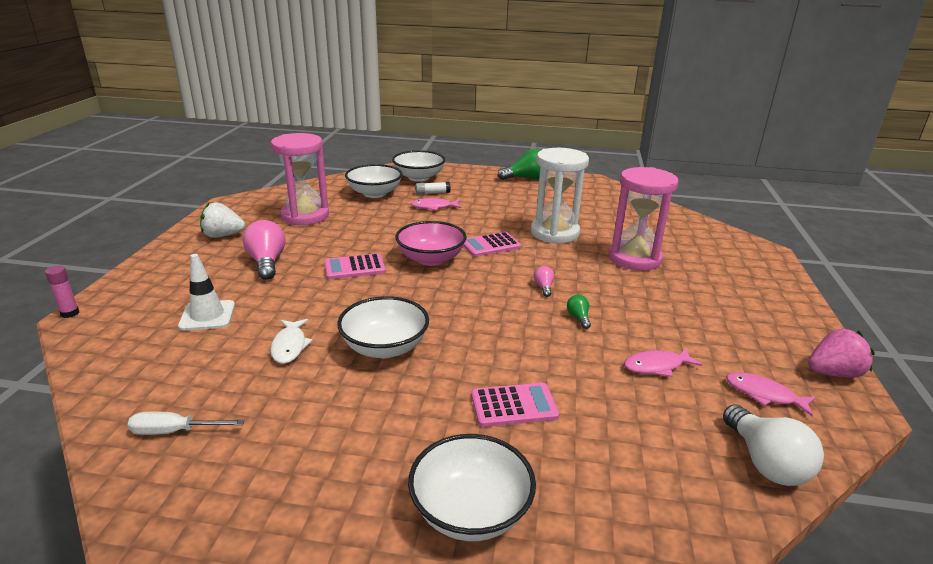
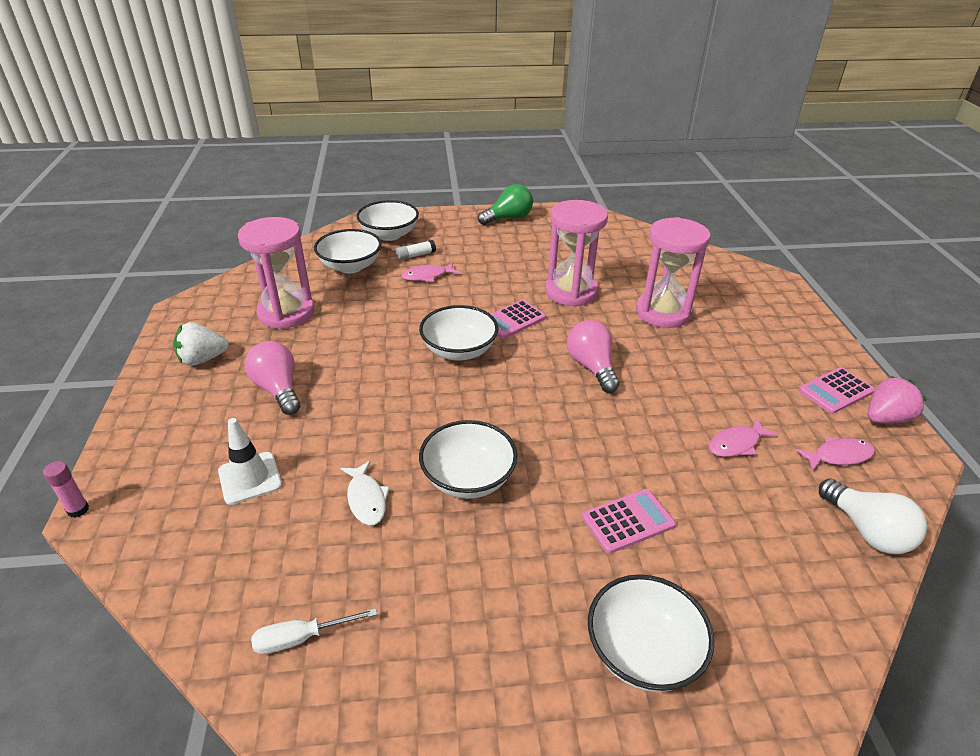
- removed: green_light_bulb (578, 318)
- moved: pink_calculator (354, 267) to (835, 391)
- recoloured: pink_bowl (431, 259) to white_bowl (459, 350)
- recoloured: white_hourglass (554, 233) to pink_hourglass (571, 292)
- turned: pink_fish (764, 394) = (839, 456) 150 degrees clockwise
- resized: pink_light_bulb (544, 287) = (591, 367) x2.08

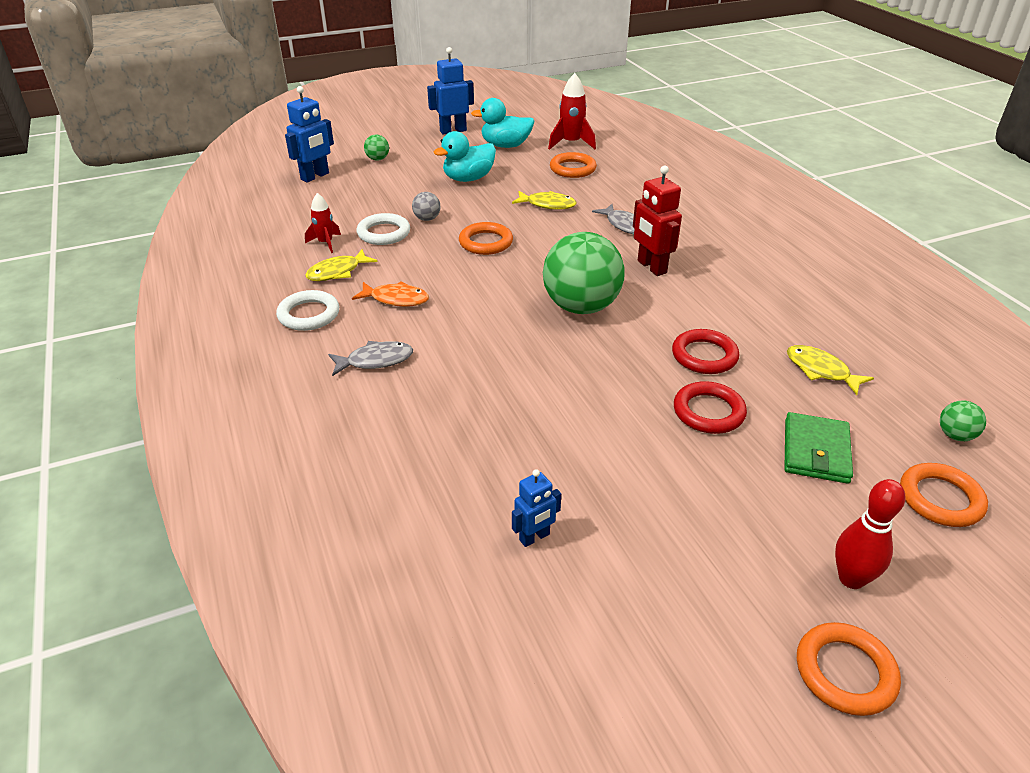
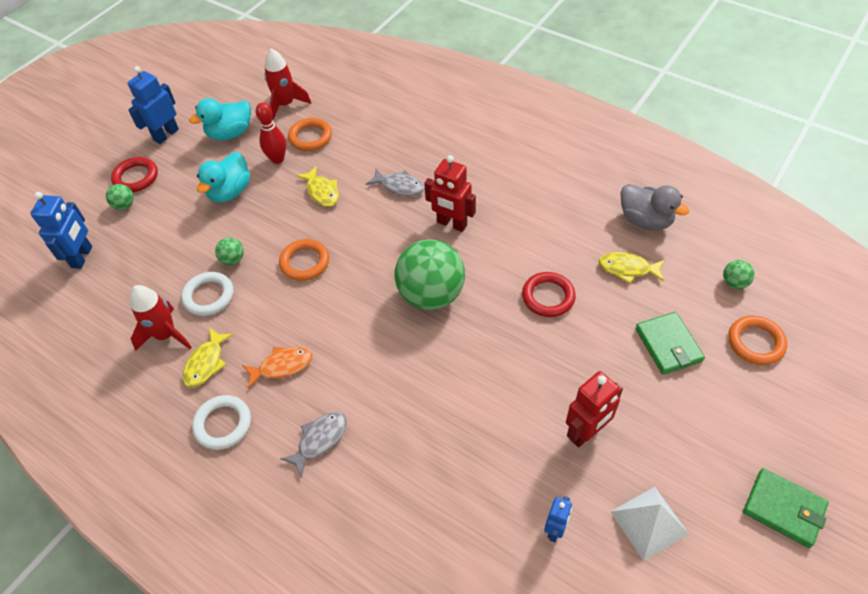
- added: red_robot (586, 432)
- added: white_pyramid (649, 522)
- added: grey_duck (645, 220)
- moved: red_ring (708, 412) to (136, 177)
- moved: red_bowling_pin (851, 579) to (277, 159)
- replaced: orange_ring (845, 672) to green_wallet (784, 509)
- recoloured: grey_ball (427, 219) to green_ball (233, 259)
- turned: yellow_fish (547, 205) = (322, 192) 75 degrees clockwise
- resized: red_rocket (325, 243) = (166, 335) x1.56

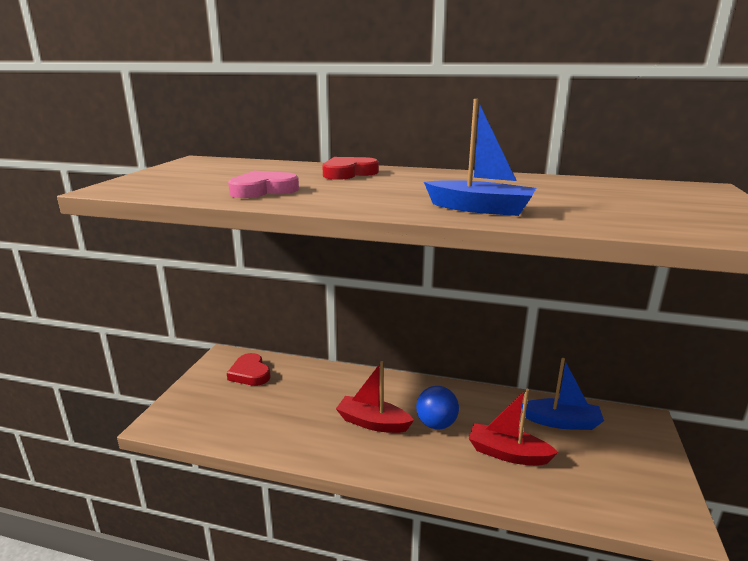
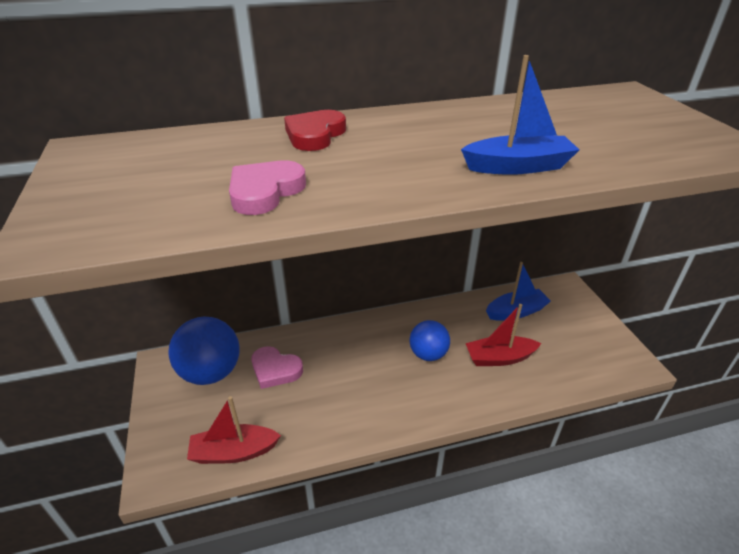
- added: pink_heart (275, 370)
- moved: red_boat (373, 423) to (234, 452)
- replaced: red_heart (250, 373) to blue_ball (211, 372)

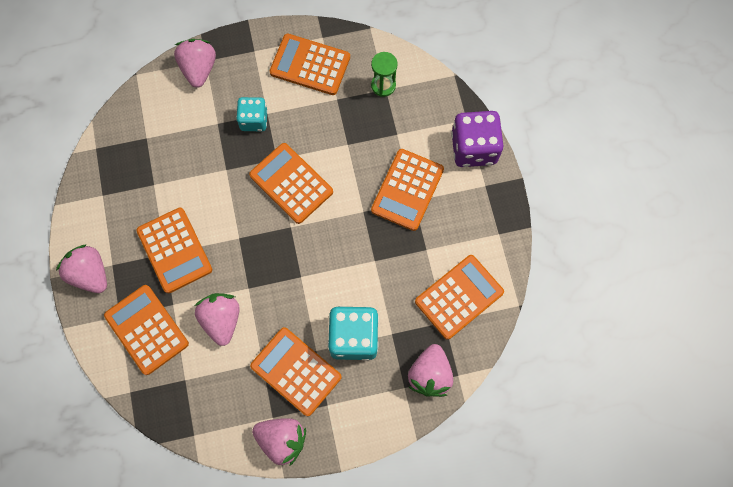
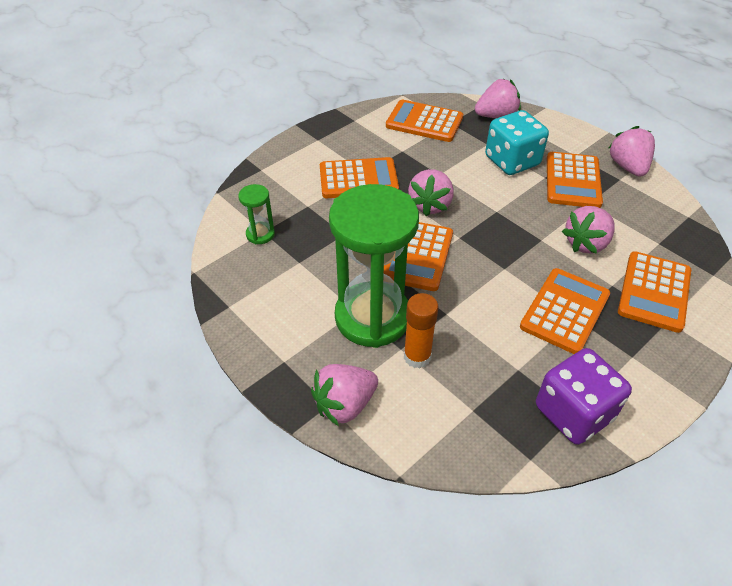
- removed: orange_calculator (310, 65)
- added: orange_glue_stick (417, 357)
- moved: pink_strawberry (90, 274) to (430, 205)
- moved: purple_dice (474, 148) to (573, 412)
- replaced: turquoise_dice (254, 120) to green_hourglass (372, 317)

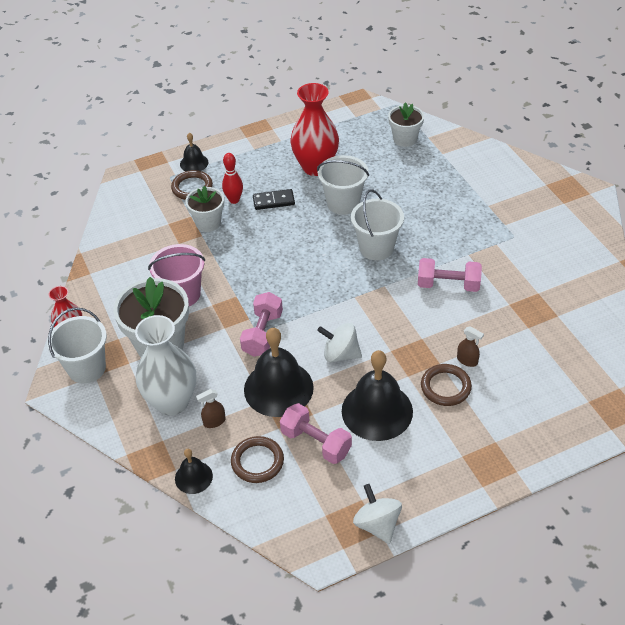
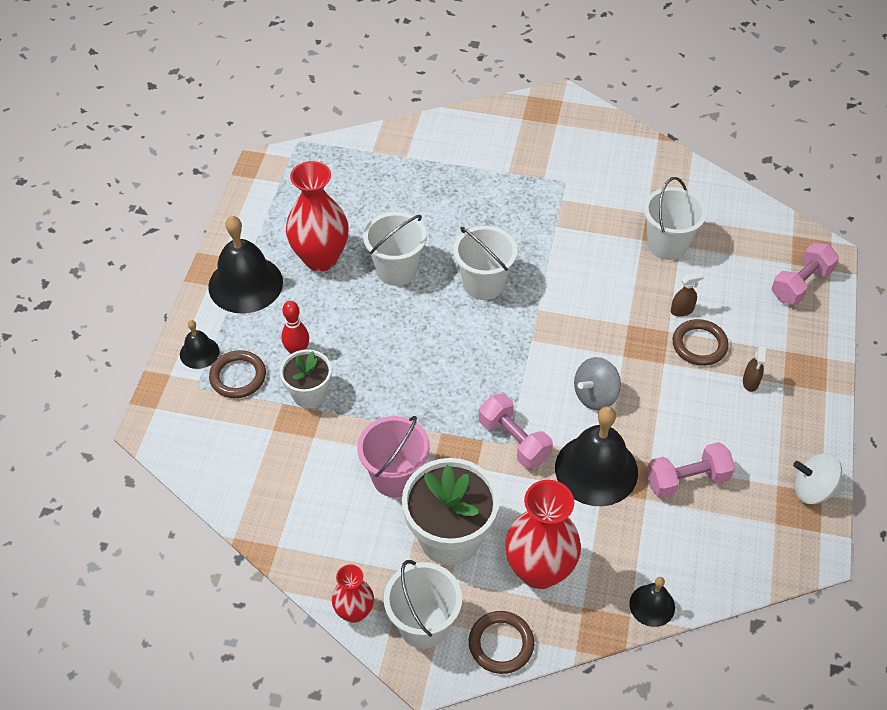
- removed: black_domino (273, 201)
- removed: white_flower_pot (405, 139)
- added: white_bucket (667, 244)
- moved: brown_spray_bottle (214, 422) to (750, 382)
- moved: brown_ring (257, 461) to (501, 644)
- moved: black_bell (377, 411) to (245, 284)
- moved: pink_dumbbell (448, 285) to (801, 284)
- recoloured: white_vase (172, 402) to red_vase (539, 570)
- recoloured: white_spinning_top (340, 354) to grey_spinning_top (595, 395)

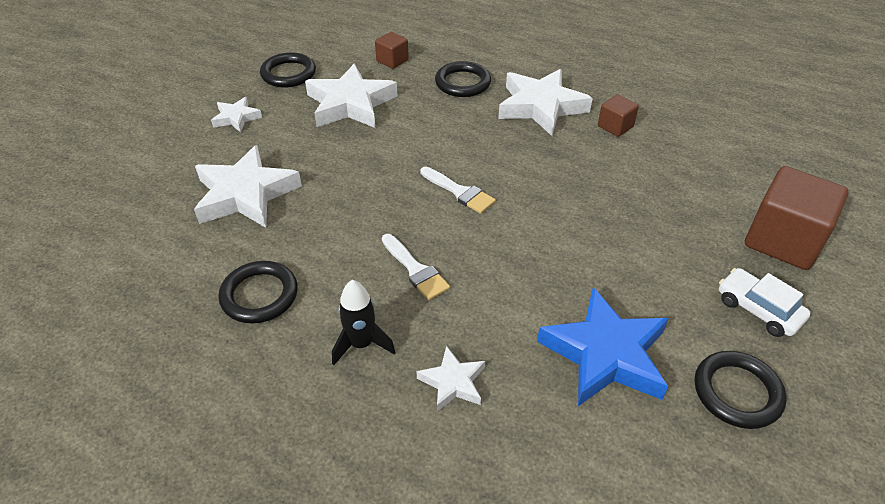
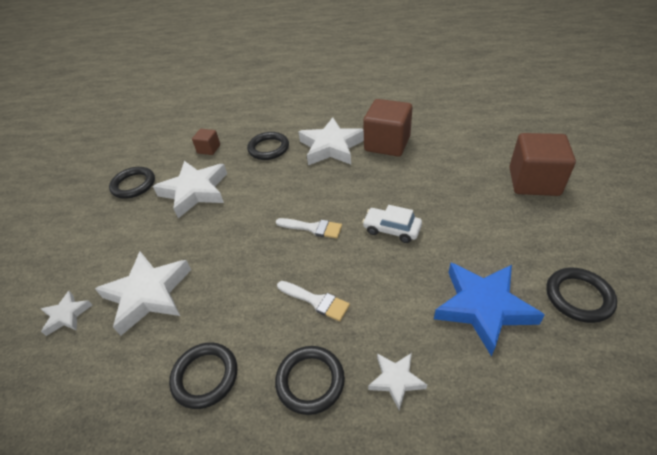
- moved: white_star (236, 118) to (66, 315)
- moved: white_car (758, 309) to (391, 229)
- replaced: black_rocket (361, 344) to black_ring (310, 381)
- resized: brown_cube (615, 126) = (387, 144) x2.00

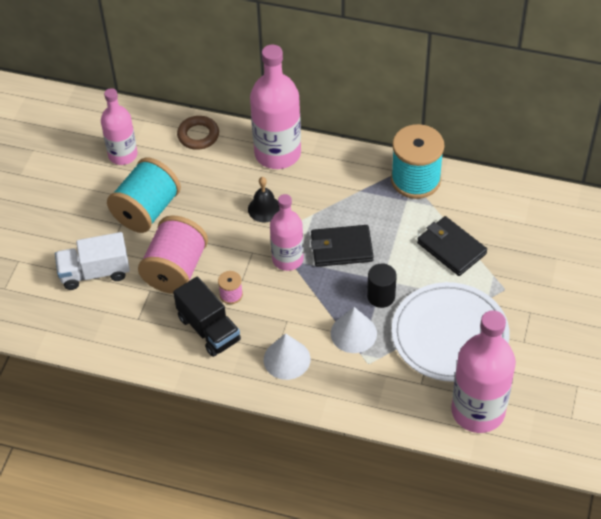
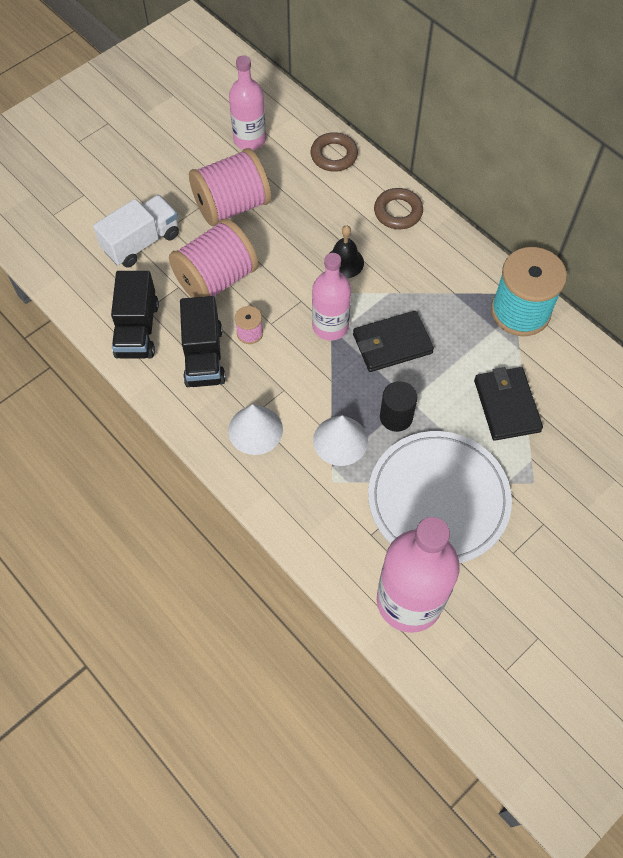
- added: black_truck (137, 330)
- replaced: pink_bottle (277, 153) to brown_ring (398, 212)
- recoloured: turquoise_spool (147, 210) to pink_spool (232, 206)
- turned: white_truck (95, 272) = (141, 242) 120 degrees clockwise
- turned: black_wallet (341, 248) = (392, 343) 45 degrees counterclockwise

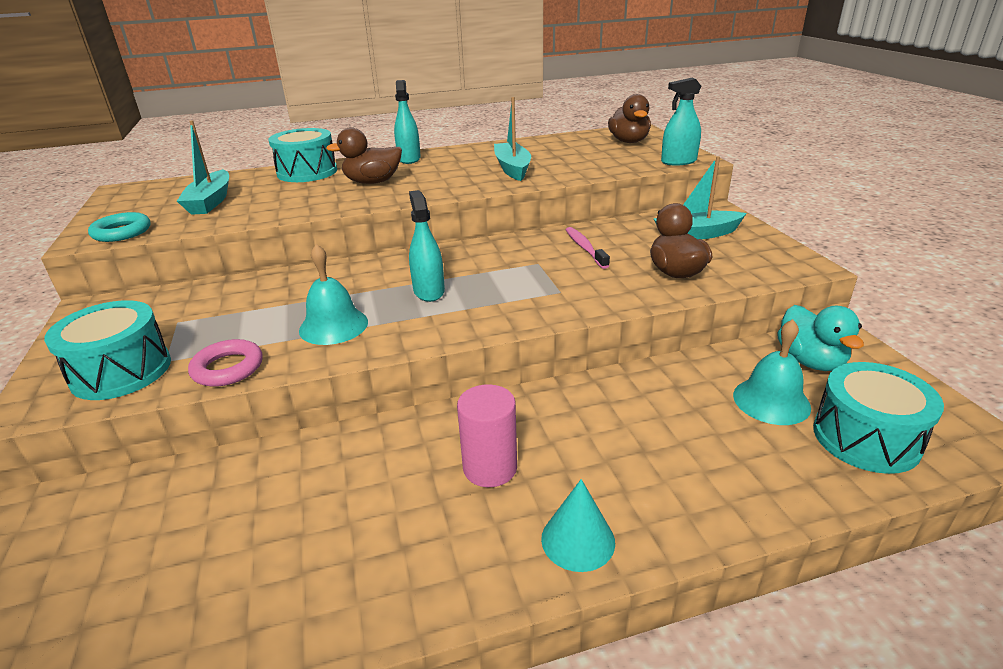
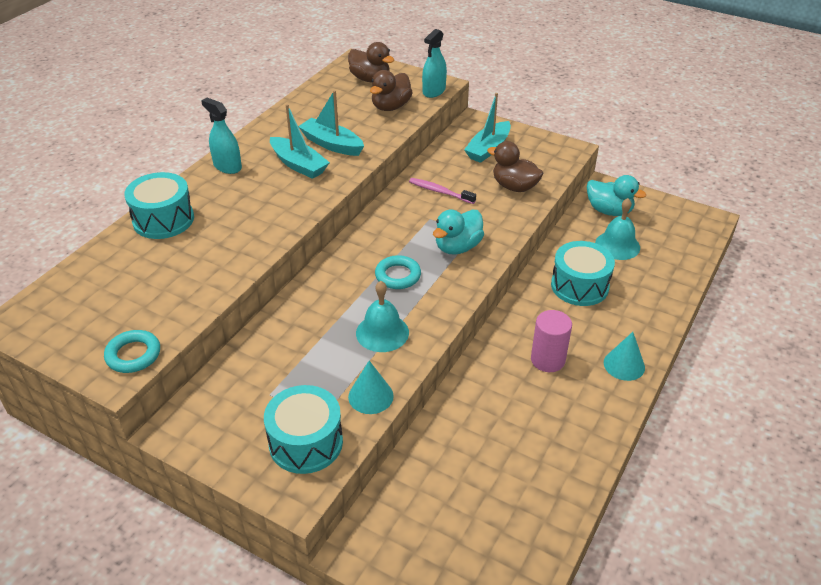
- added: turquoise_duck (457, 247)
- moved: turquoise_boat (211, 201) to (299, 165)
- moved: brown_duck (372, 182) to (391, 107)
- moved: turquoise_drum (866, 438) to (579, 286)
- replaced: pink_ring (228, 368) to turquoise_cone (370, 396)
- replaced: turquoise_spray_bottle (429, 291) to turquoise_ring (398, 276)

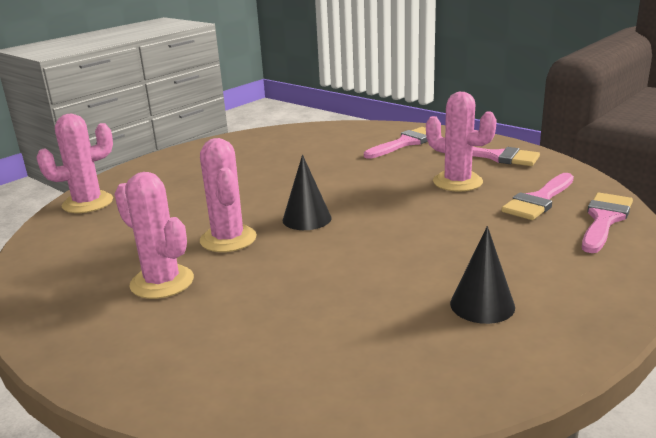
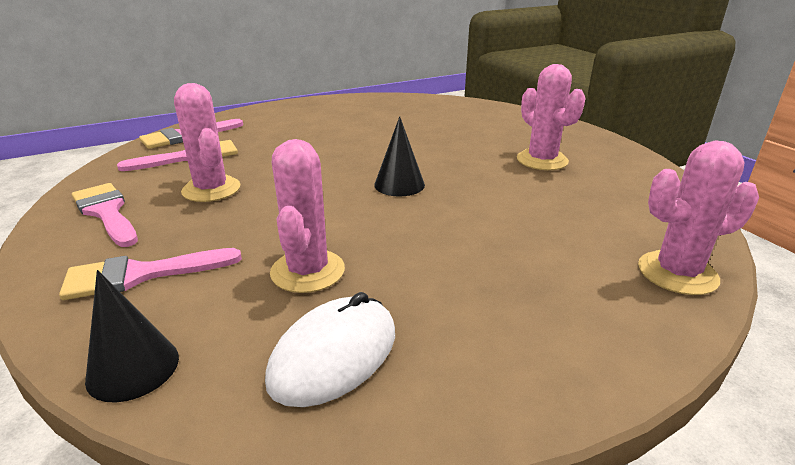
- added: white_mouse (334, 355)
- moved: pink_cactus (228, 239) to (307, 271)
- moved: black_cone (482, 305) to (133, 368)

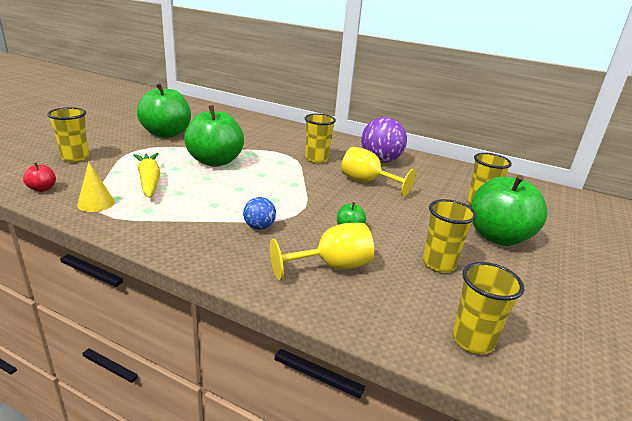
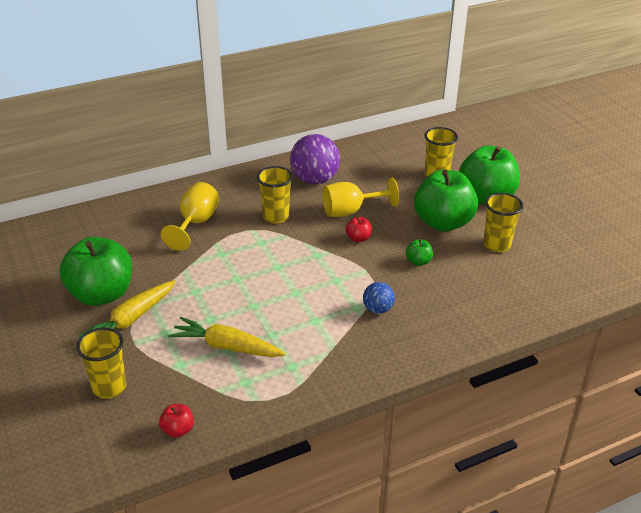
- removed: yellow_cone (96, 203)
- removed: yellow_cup (472, 340)
- added: yellow_carrot (131, 320)
- added: red_apple (358, 238)
- moved: green_apple (215, 161) to (443, 222)
- moved: yellow_goblet (331, 266) to (196, 223)

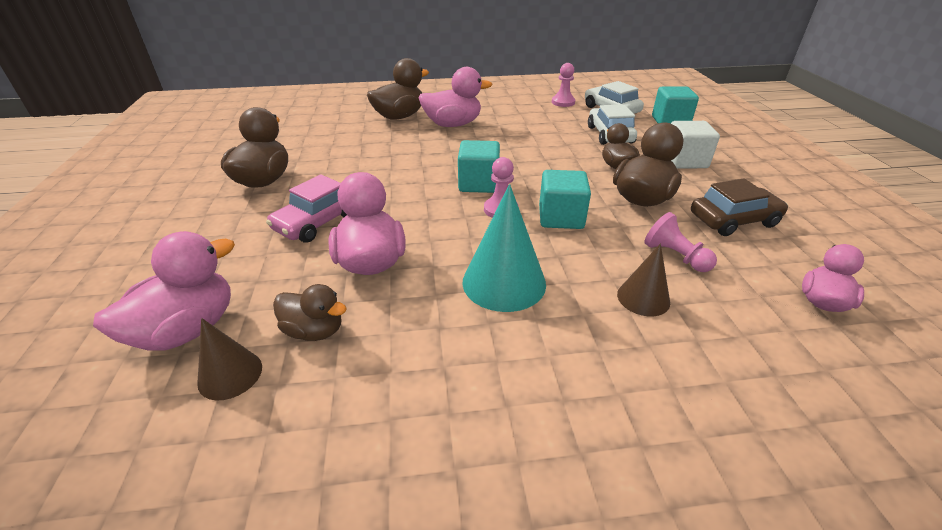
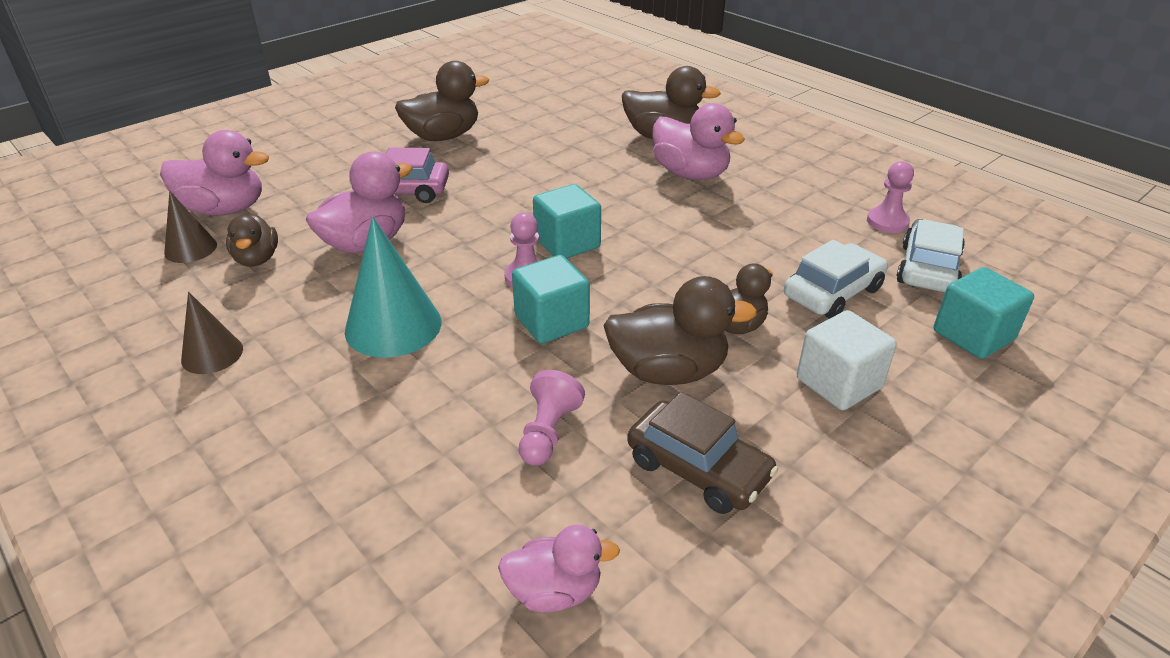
- moved: brown_cone (643, 298) to (212, 354)

